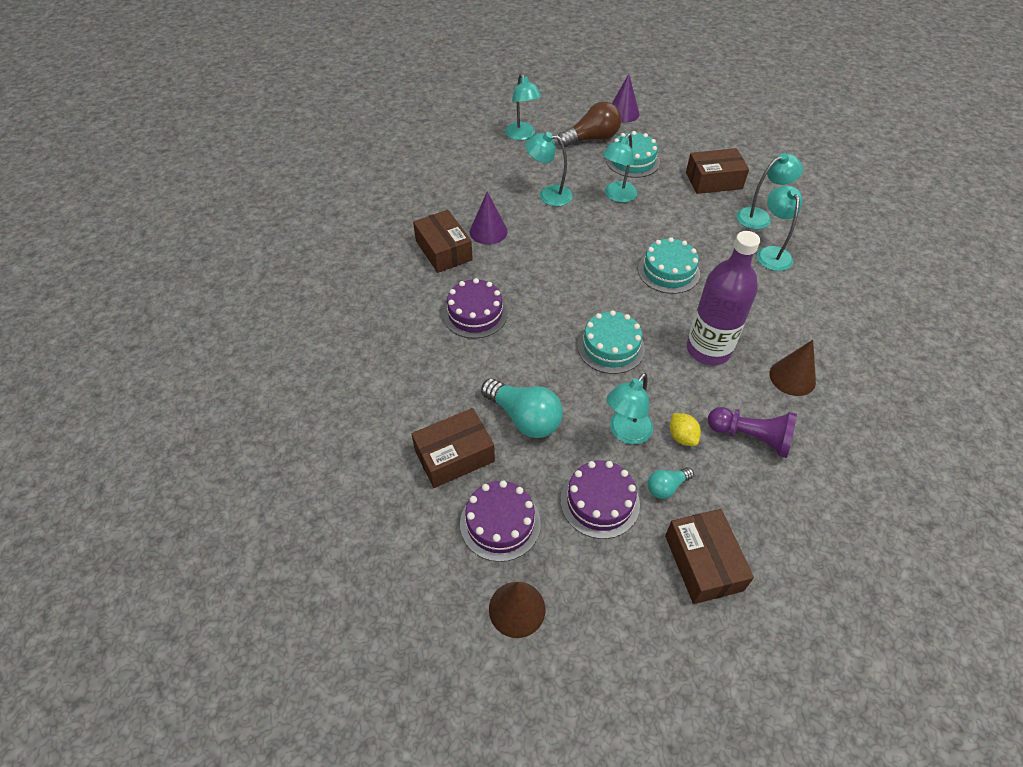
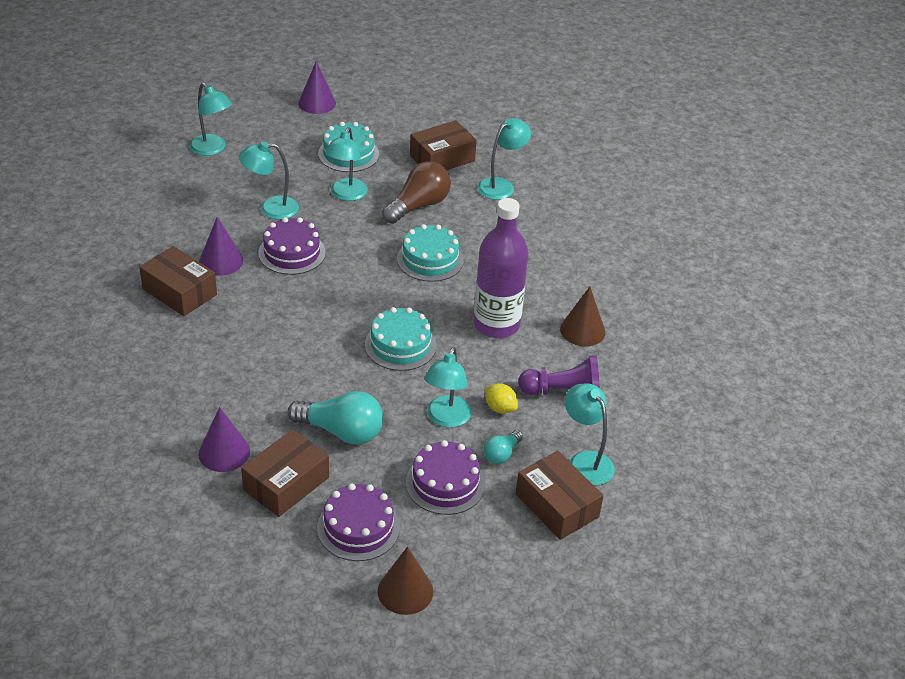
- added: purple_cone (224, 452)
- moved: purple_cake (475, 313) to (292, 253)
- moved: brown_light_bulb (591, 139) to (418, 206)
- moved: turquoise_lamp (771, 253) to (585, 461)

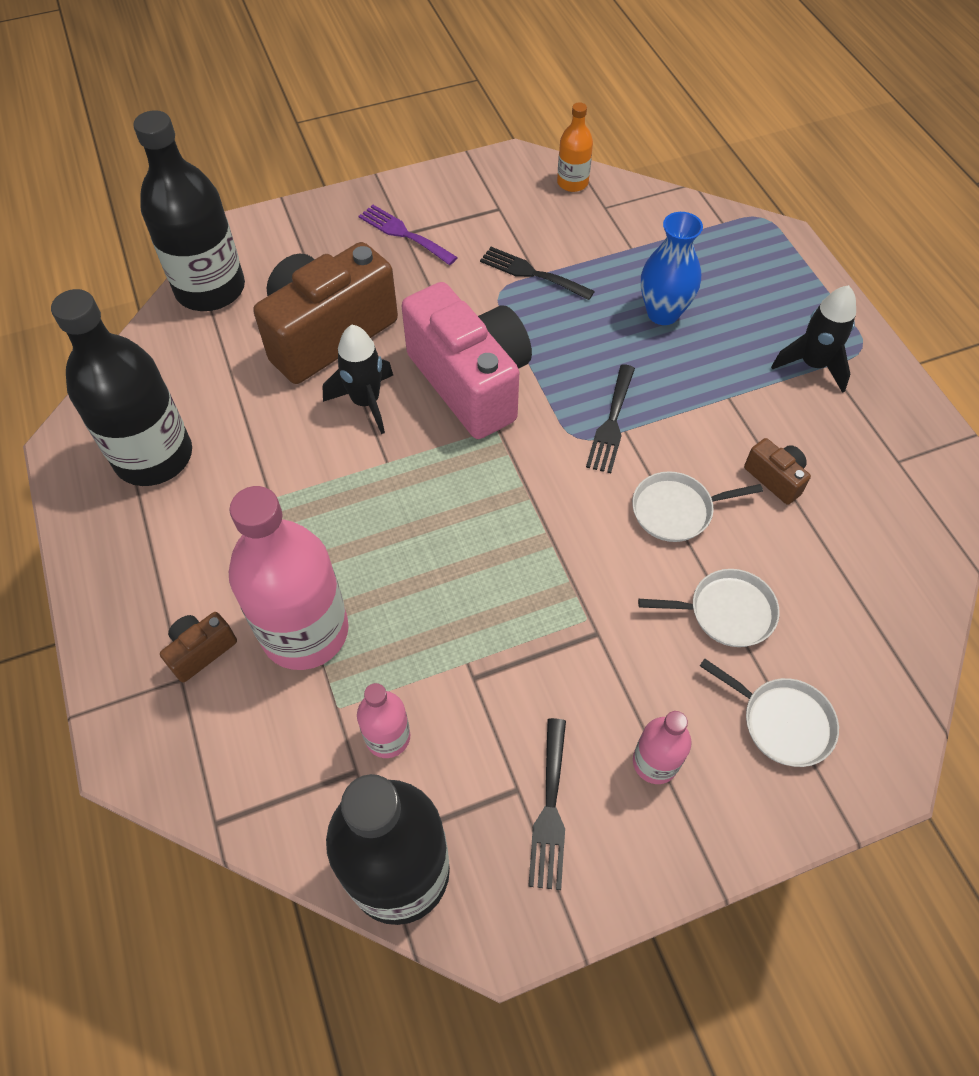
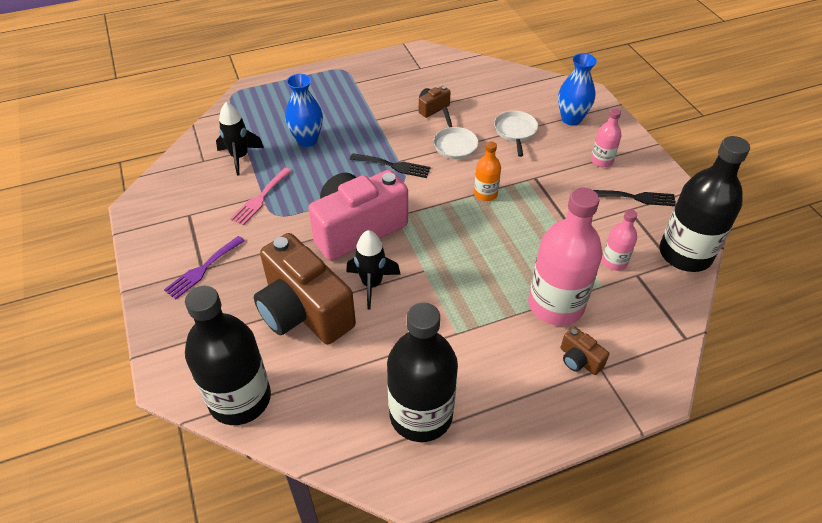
- moved: orange_bottle (572, 183) to (485, 194)
- moved: black_rocket (812, 365) to (240, 157)
- replaced: white_pan (782, 722) to blue_vase (571, 119)
- recoloured: black_fork (531, 273) to pink_fork (260, 198)

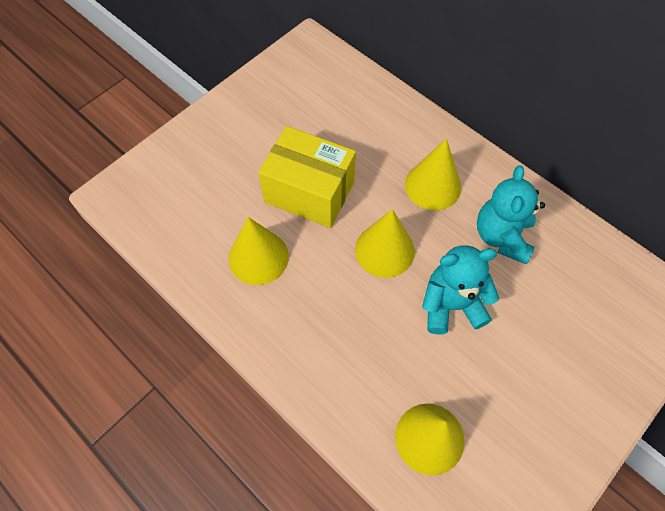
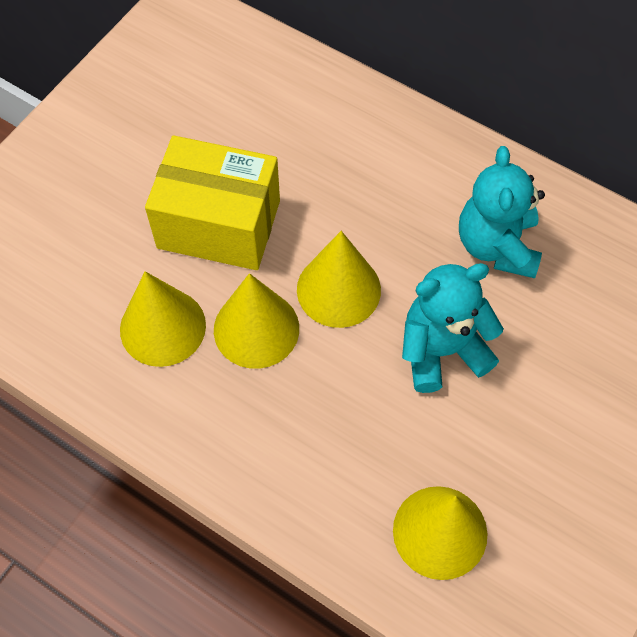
- moved: yellow_cone (433, 185) to (256, 329)

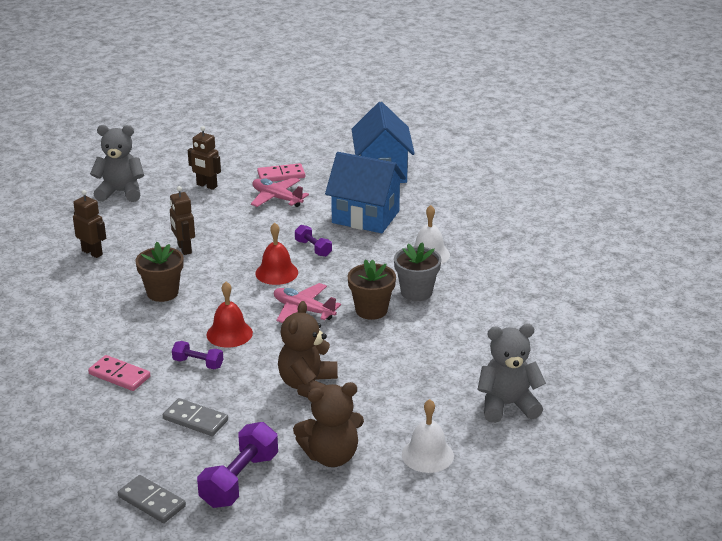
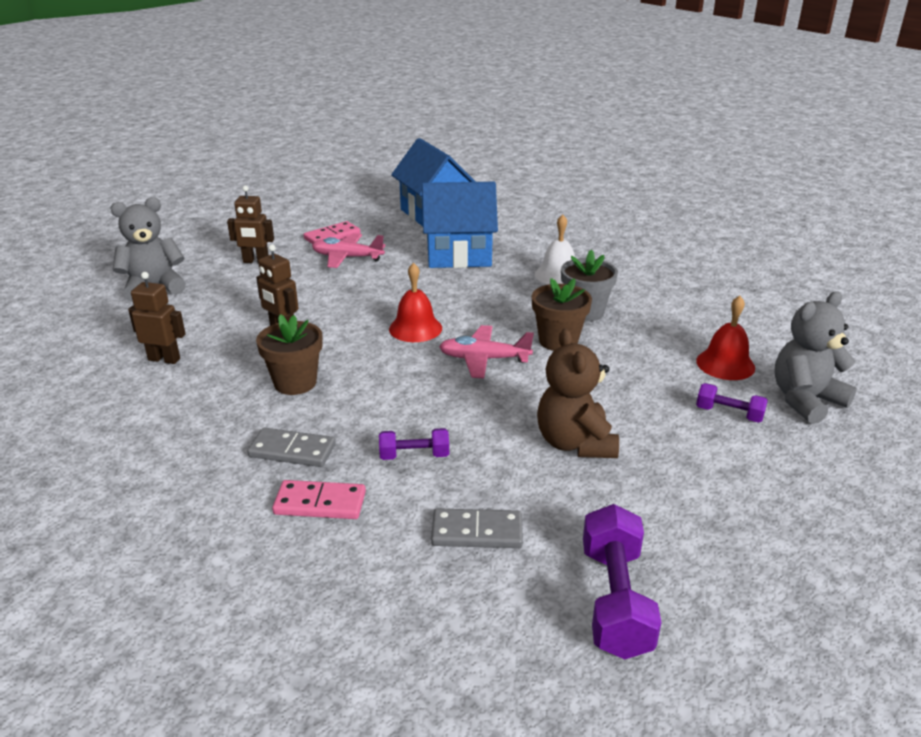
- removed: brown_teddy_bear (331, 456)
- removed: white_bell (427, 455)
- moved: grey_domino (152, 501) to (292, 450)
- moved: red_bell (229, 333) to (725, 364)
- moved: purple_dumbbell (313, 248) to (729, 414)

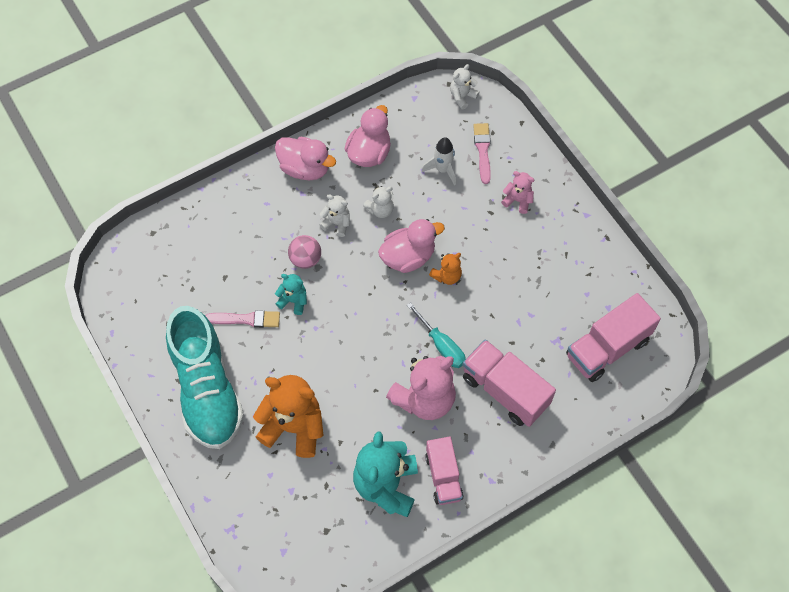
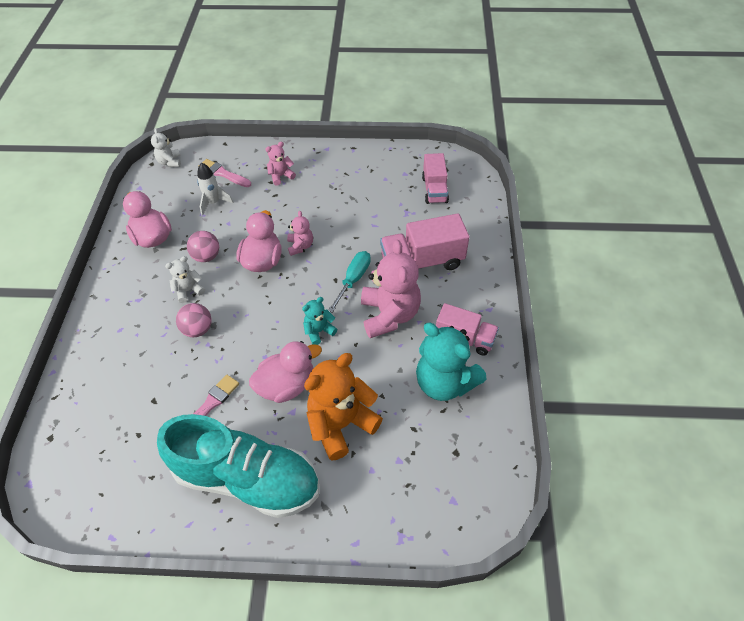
- moved: pink_duck (305, 168) to (287, 385)
- moved: turquoise_teddy_bear (293, 301) to (319, 331)
- replaced: white_teddy_bear (380, 210) to pink_ball (206, 256)
- recoloured: orange_teddy_bear (447, 276) to pink_teddy_bear (300, 246)
- turned: turquoise_screwdriver (441, 345) = (353, 280) 60 degrees counterclockwise
- resized: pink_truck (607, 348) = (434, 189) x0.66

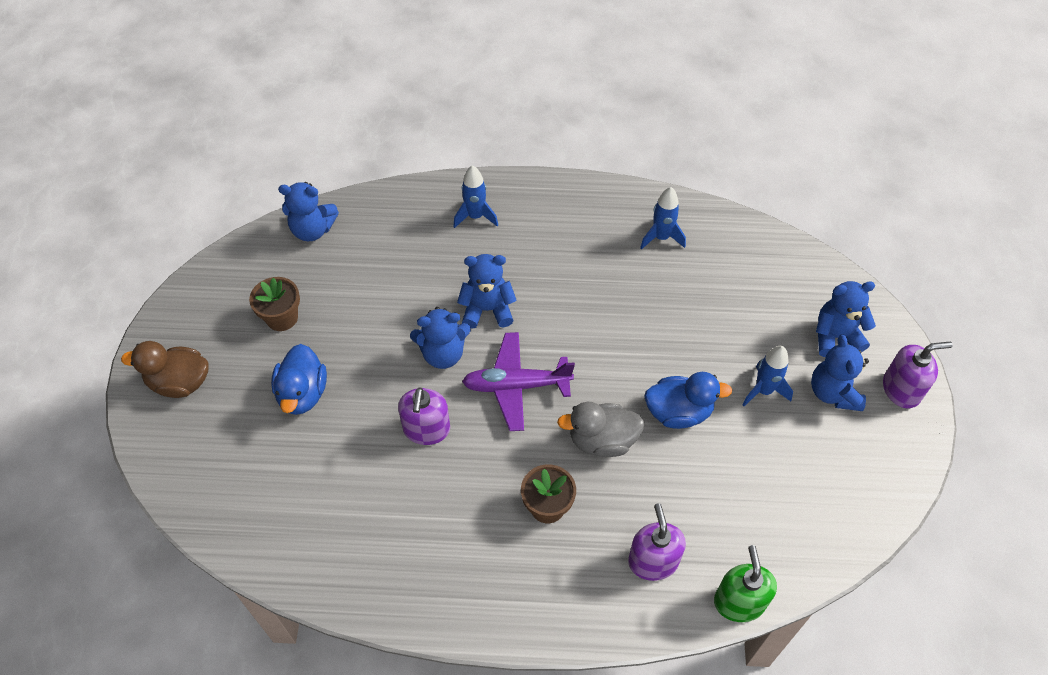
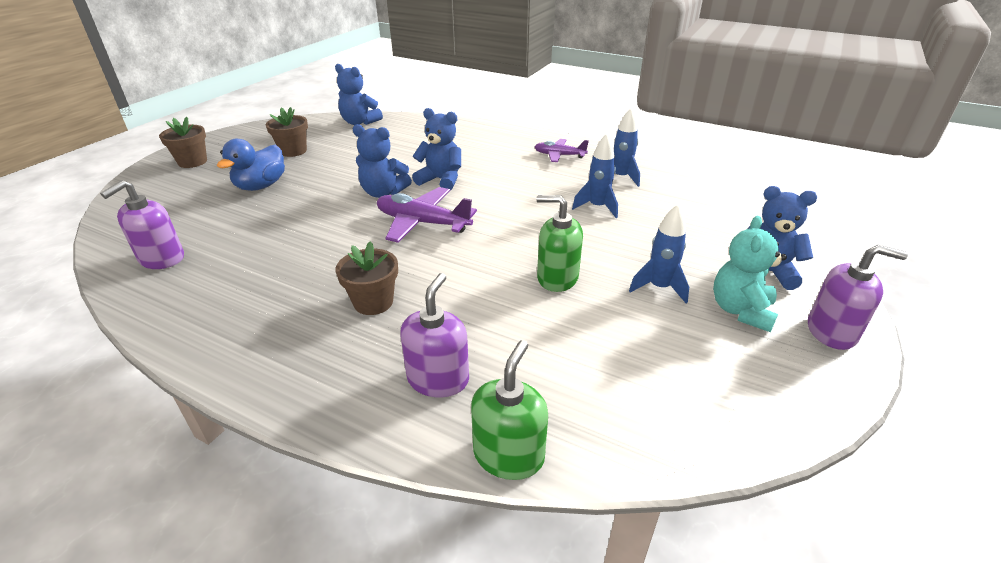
- removed: grey_duck (602, 440)
- added: purple_plane (559, 155)
- moved: purple_soap_dispenser (426, 429) to (161, 258)
- moved: blue_rocket (475, 216) to (597, 207)
- replaced: brown_duck (180, 383) to brown_flower_pot (192, 162)
- replaced: blue_duck (678, 412) to green_soap_dispenser (557, 278)
- recoloured: blue_teddy_bear (833, 393) to turquoise_teddy_bear (741, 311)

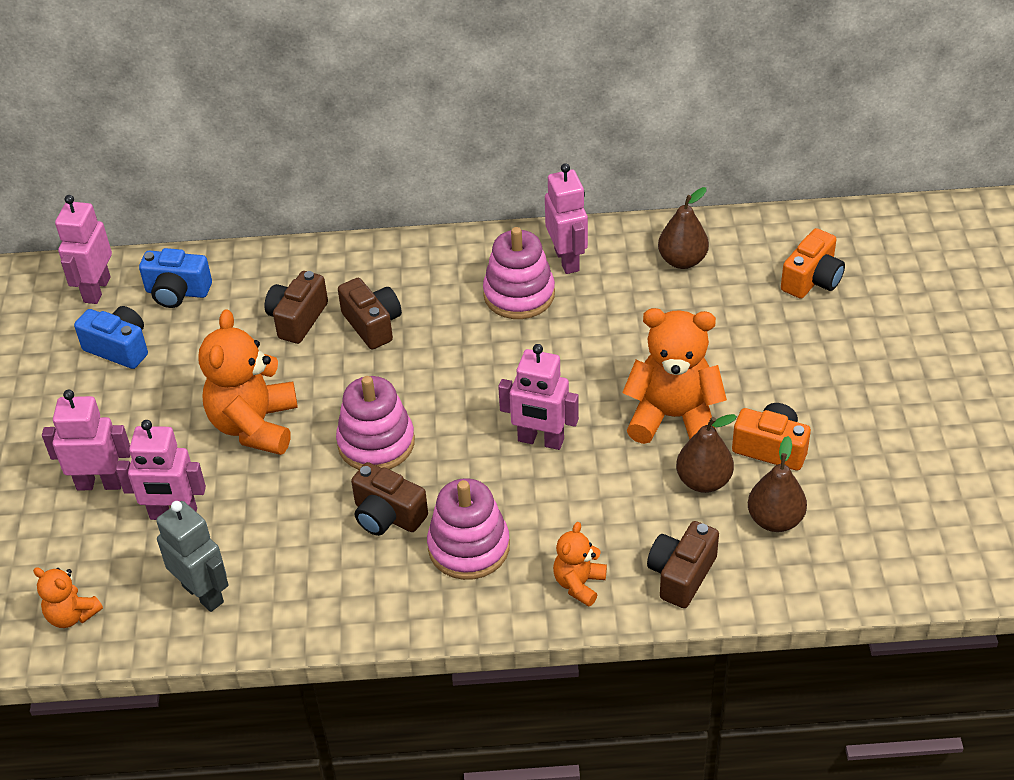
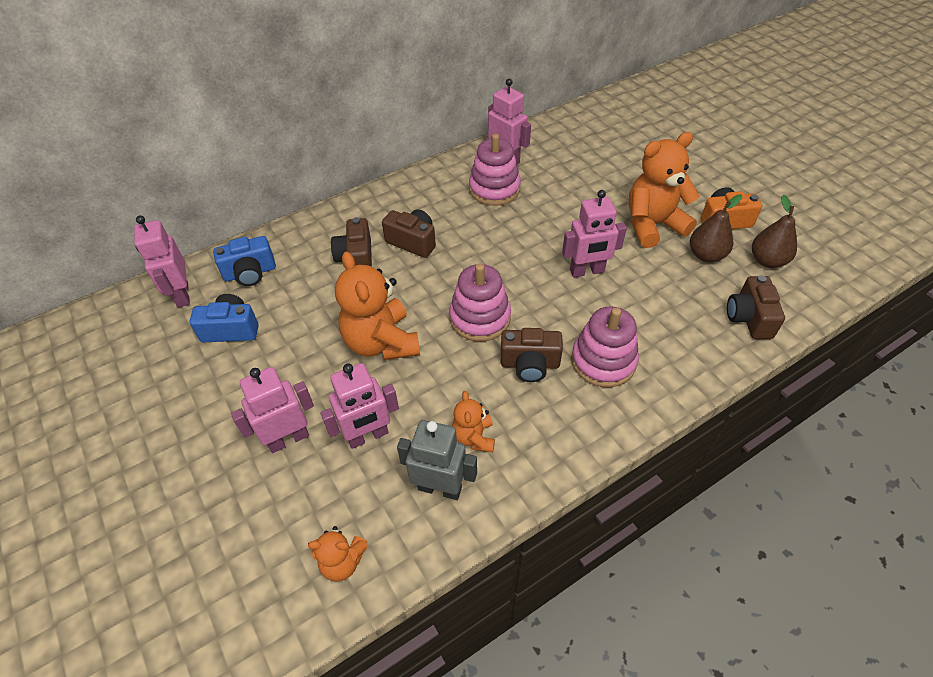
- removed: brown_pear (682, 260)
- removed: orange_camera (812, 280)
- moved: orange_teddy_bear (579, 584) to (474, 437)

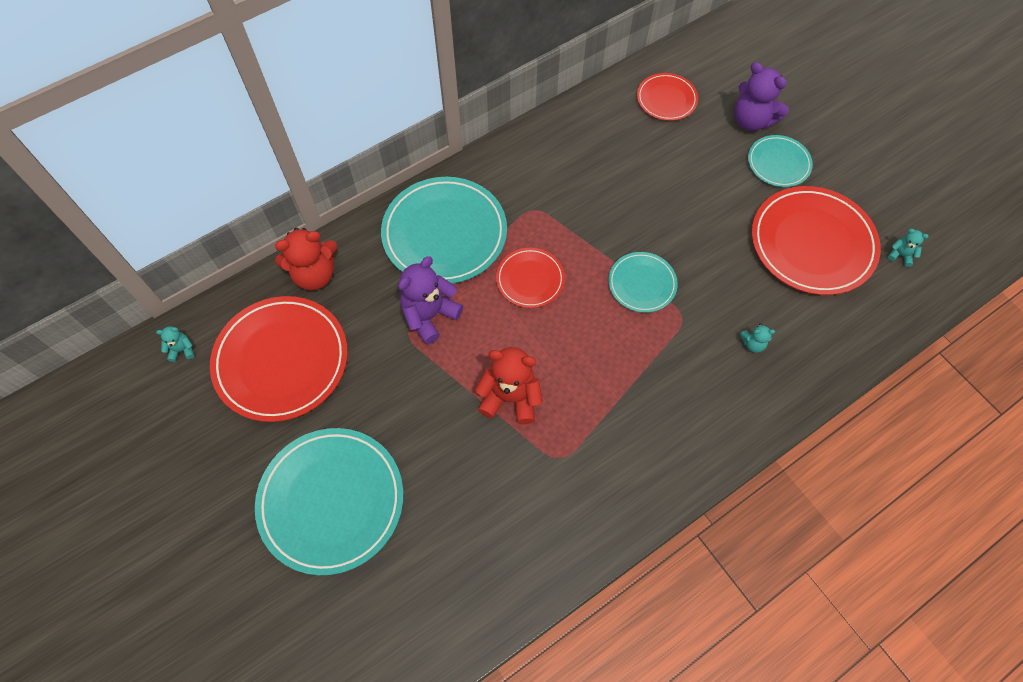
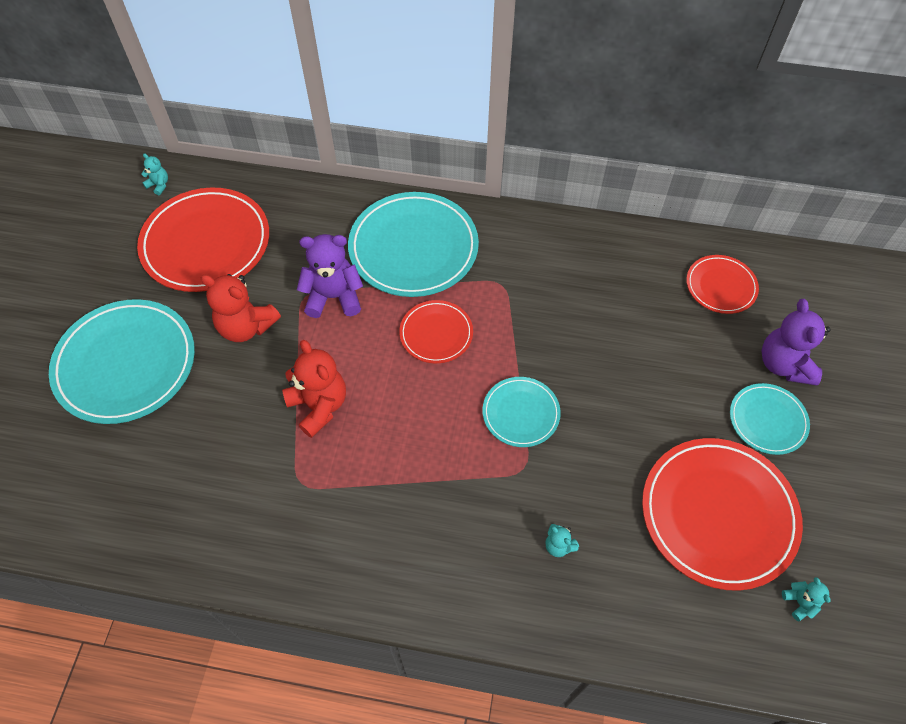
- moved: red_teddy_bear (314, 274) to (246, 326)

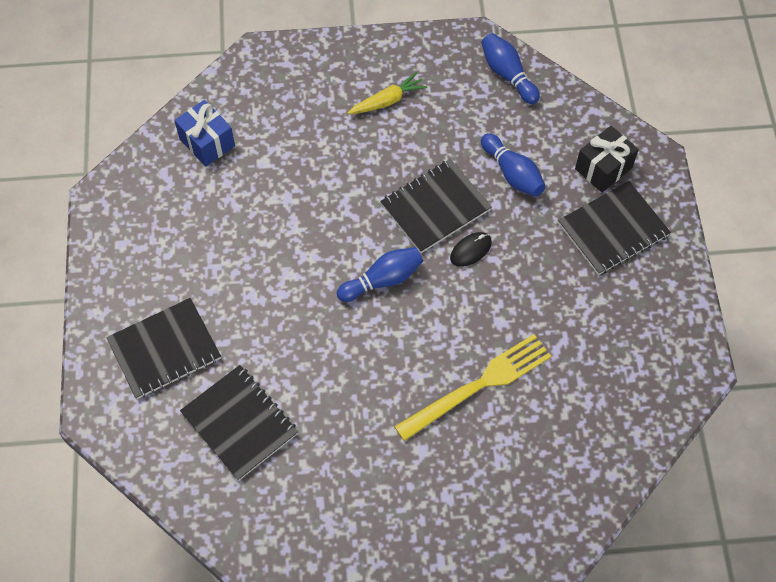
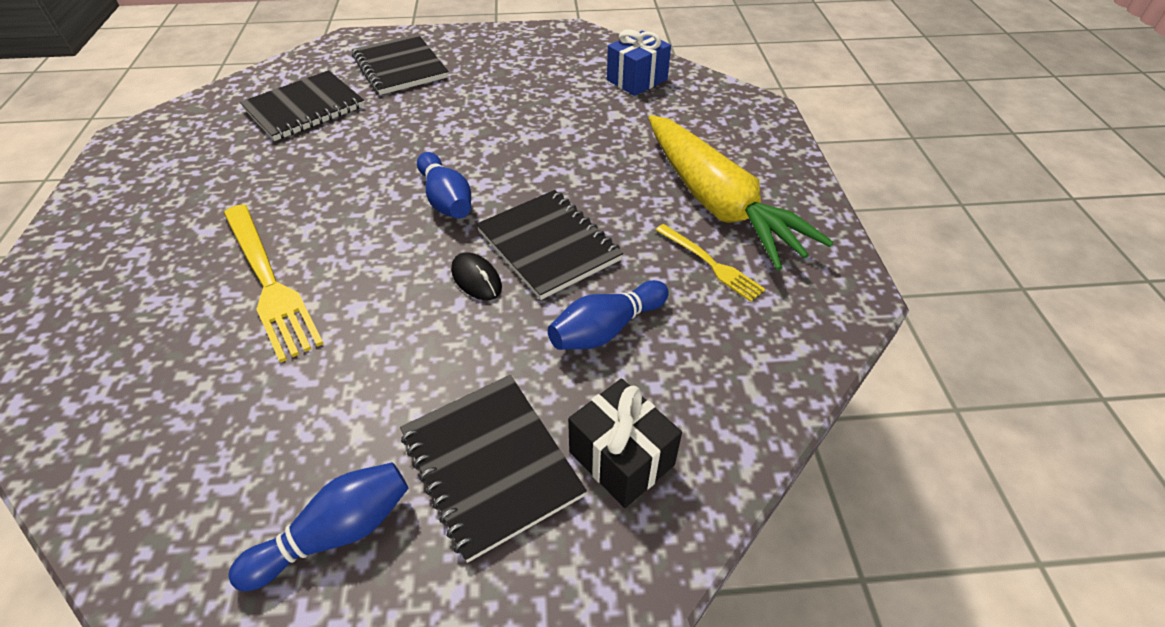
- added: yellow_fork (710, 263)
- moved: blue_bowling_pin (507, 75) to (336, 533)
- resized: yellow_carrot (387, 101) = (717, 203) x2.20

